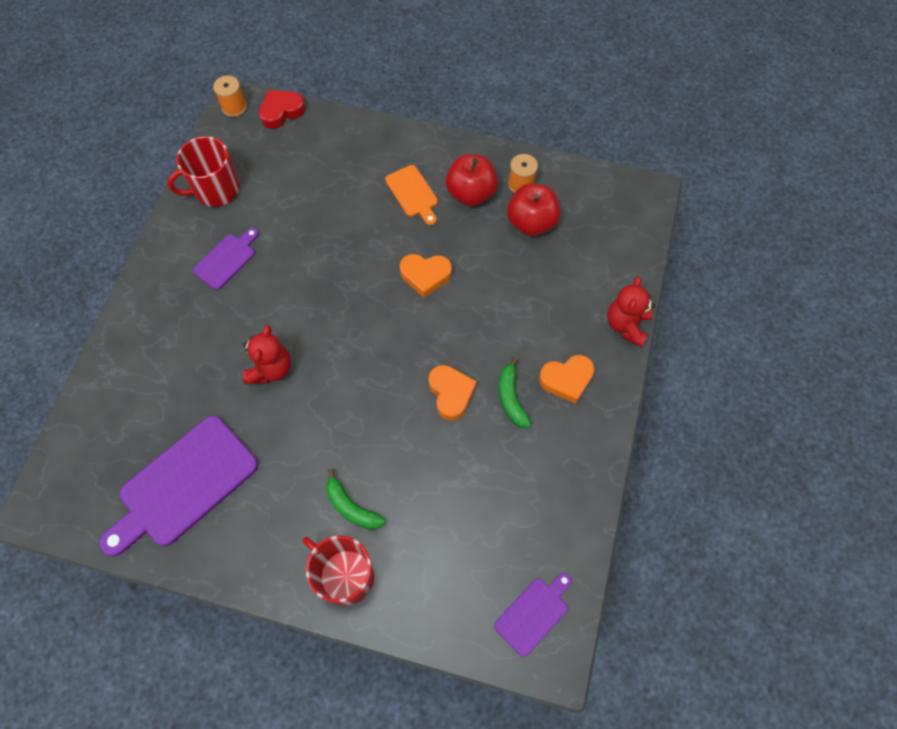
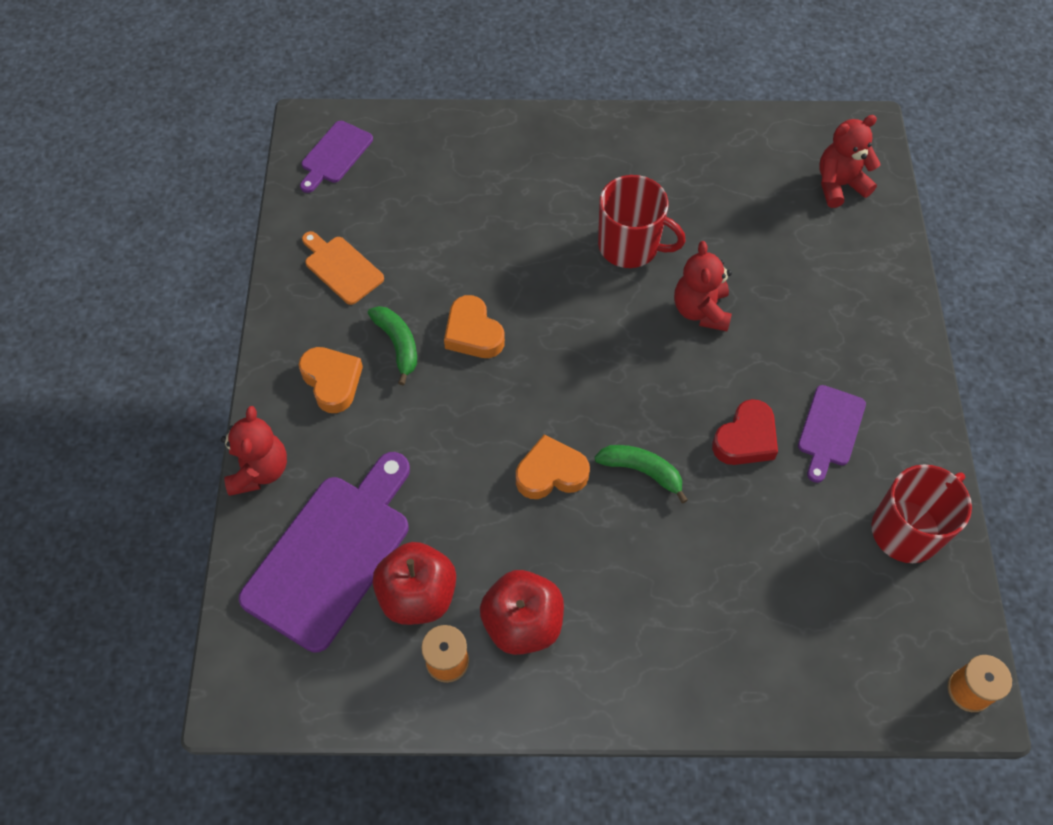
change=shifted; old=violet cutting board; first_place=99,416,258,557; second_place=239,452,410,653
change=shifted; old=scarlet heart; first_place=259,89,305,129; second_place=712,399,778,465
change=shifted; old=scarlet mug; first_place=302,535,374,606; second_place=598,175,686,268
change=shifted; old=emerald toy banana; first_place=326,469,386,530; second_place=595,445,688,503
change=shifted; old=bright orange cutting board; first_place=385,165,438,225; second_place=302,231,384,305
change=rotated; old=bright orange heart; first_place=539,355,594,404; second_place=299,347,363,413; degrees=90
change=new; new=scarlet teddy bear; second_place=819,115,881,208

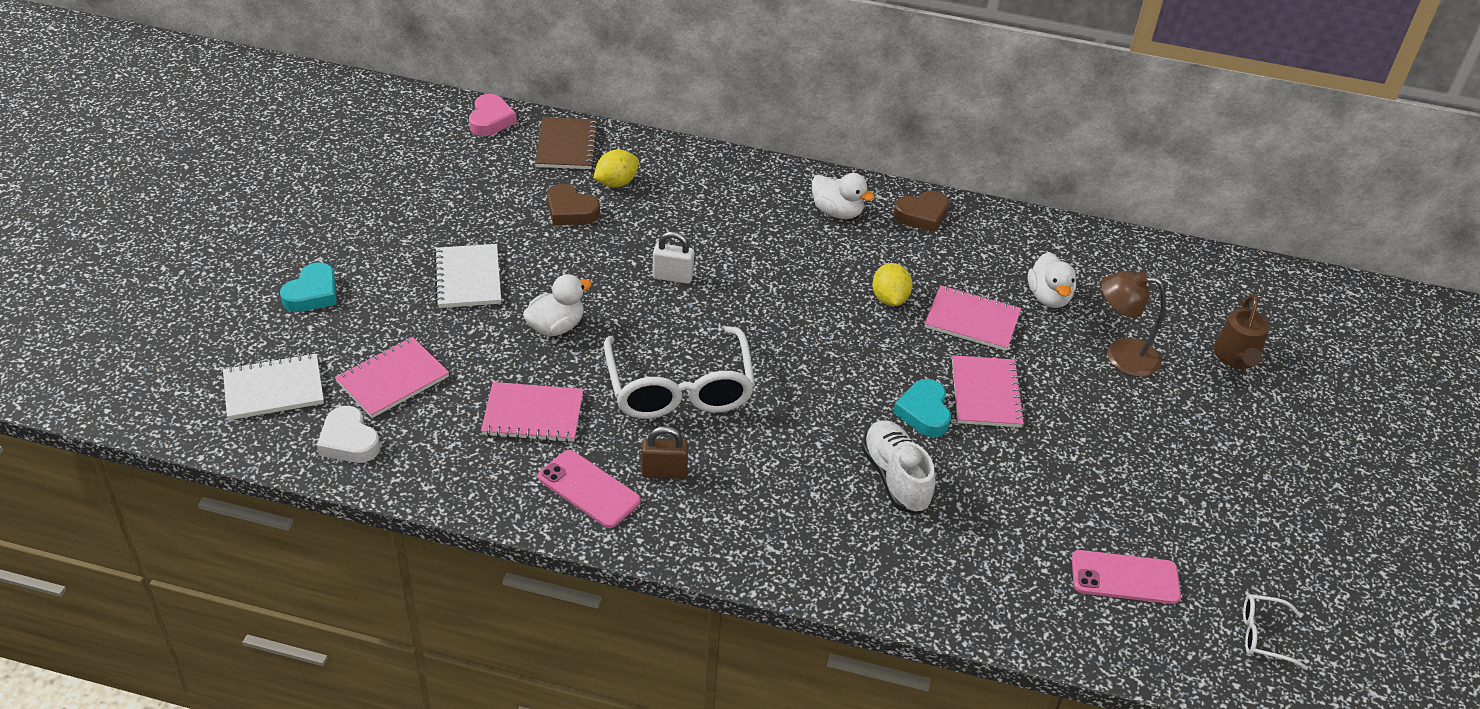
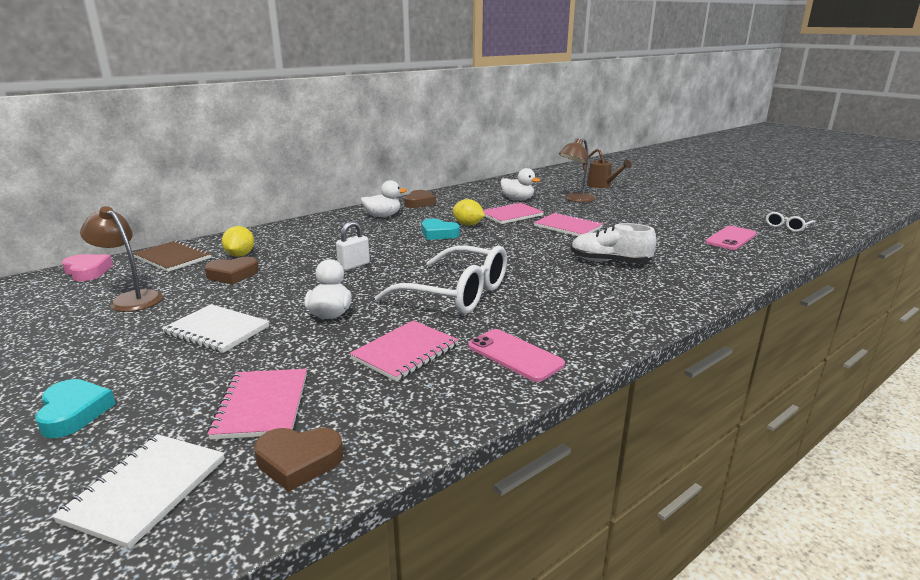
change=repainted; old=pure white heart; new=brown heart; first_place=317,406,380,463; second_place=254,428,343,492
change=rotated; old=pink phone; first_place=538,450,641,528; second_place=468,329,565,382; degrees=60
change=gone; old=brown small lock; first_place=641,426,688,479
change=shifted; old=turquoise heart; first_place=893,379,951,437; second_place=422,219,460,240
change=new; new=brown reading lamp; second_place=80,206,163,312

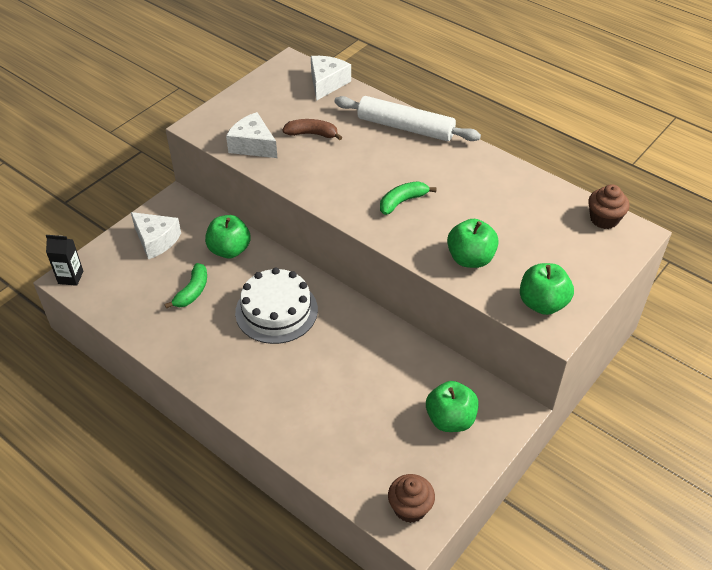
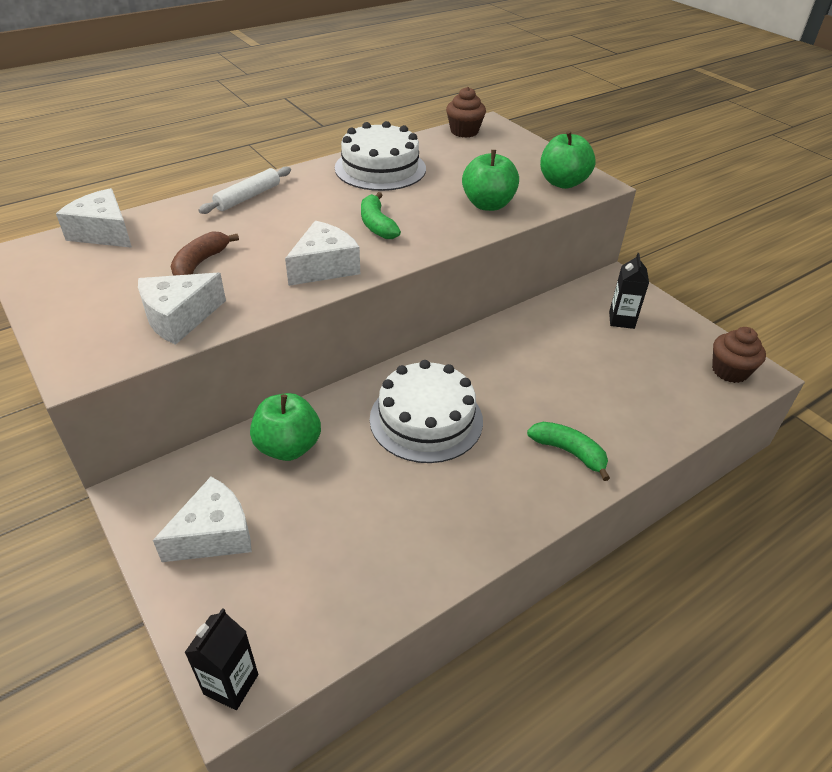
change=shifted; old=emerald toy banana; first_place=164,263,207,309; second_place=527,422,610,481
change=scaled; old=pure white pastry roller; first_place=334,96,481,141; second_place=198,167,291,214; factor=0.59
change=swapped; old=emerald toy apple; new=black milk carton; first_place=426,381,479,432; second_place=609,253,649,329
change=new; new=pure white cheese wedge; second_place=285,221,360,286
change=new; new=pure white layer cake; second_place=335,121,426,191

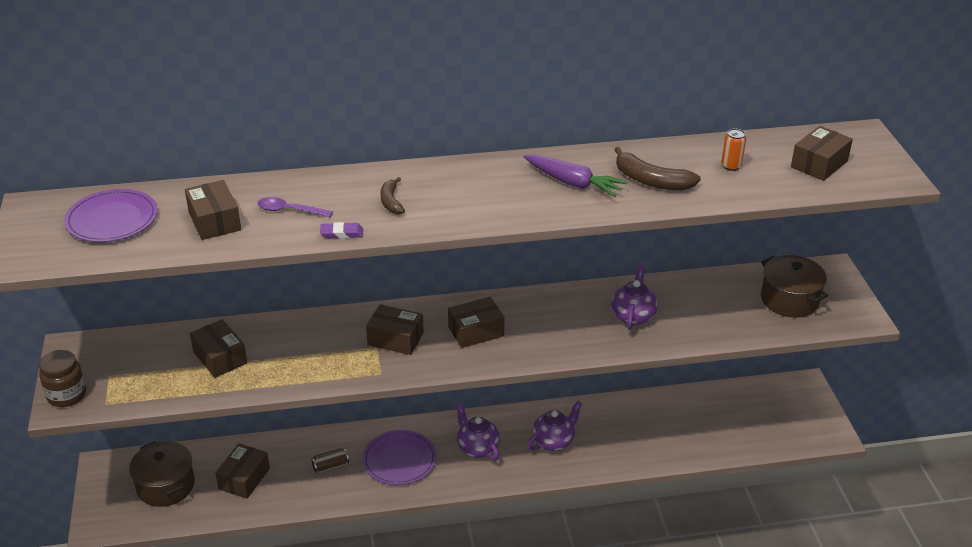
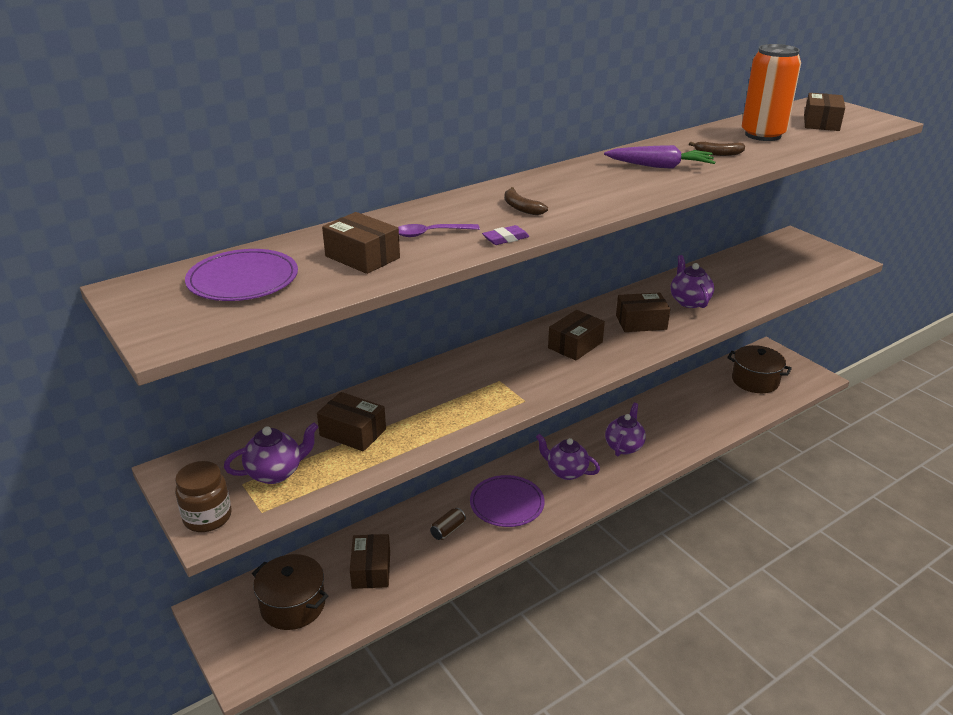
change=shifted; old=brown box; first_place=366,304,424,355; second_place=616,293,670,332
change=scaled; old=brown toy banana; first_place=614,147,701,190; second_place=689,142,745,156; factor=0.61
change=scaled; old=bright orange can; first_place=721,129,746,171; second_place=742,44,801,141; factor=2.38
change=shifted; old=brown stockpot; first_place=761,255,828,318; second_place=727,345,792,393
change=new; new=violet tea pot; second_place=224,422,318,484

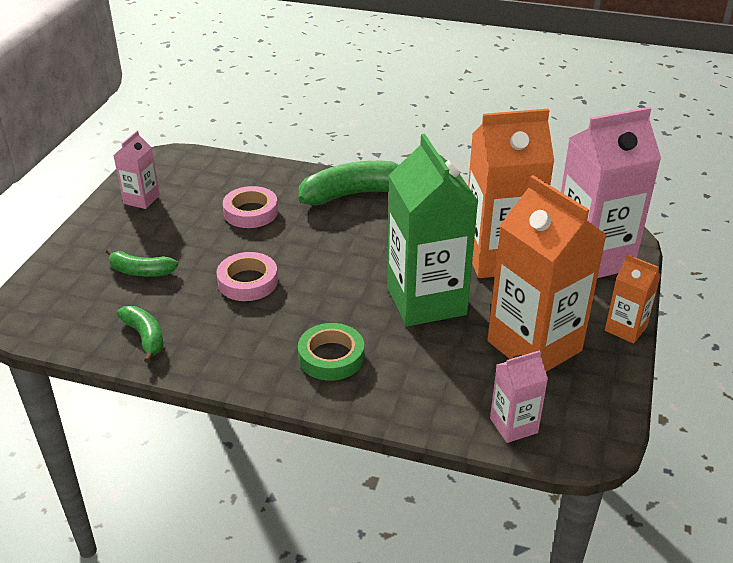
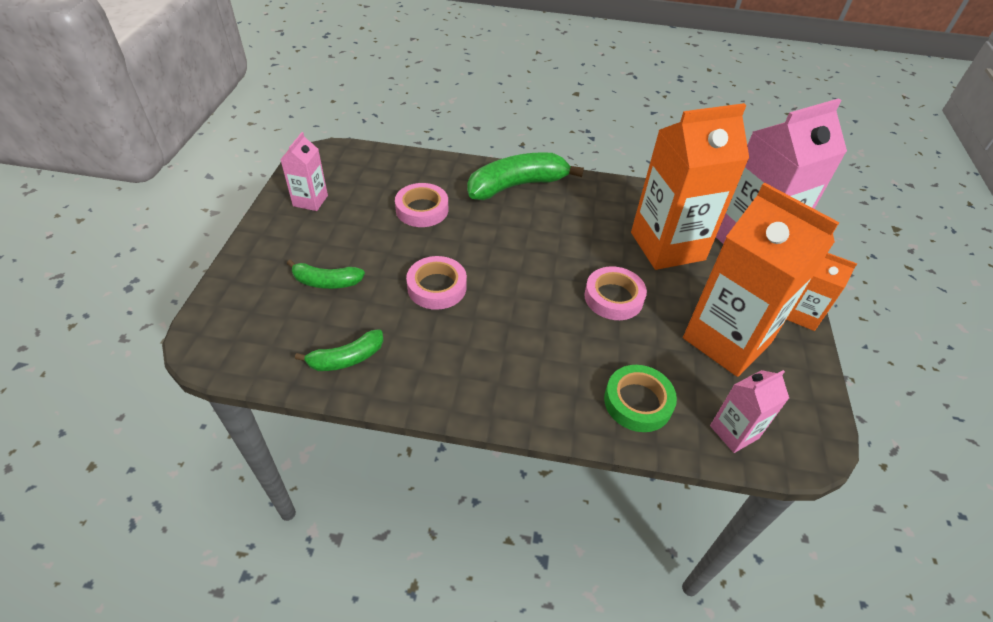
change=rotated; old=emerald toy banana; first_place=117,306,163,363; second_place=295,329,383,371; degrees=105
change=shifted; old=emerald roll of tape; first_place=298,323,364,381; second_place=604,365,677,432
change=swapped; old=emerald milk carton; new=pink roll of tape; first_place=387,134,478,327; second_place=584,266,647,320

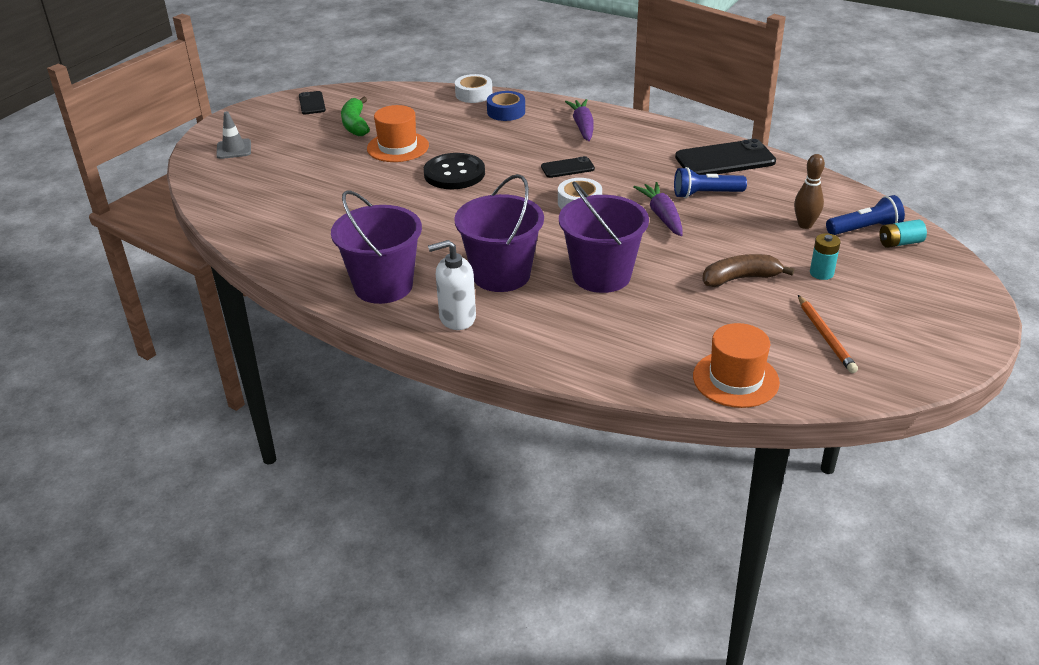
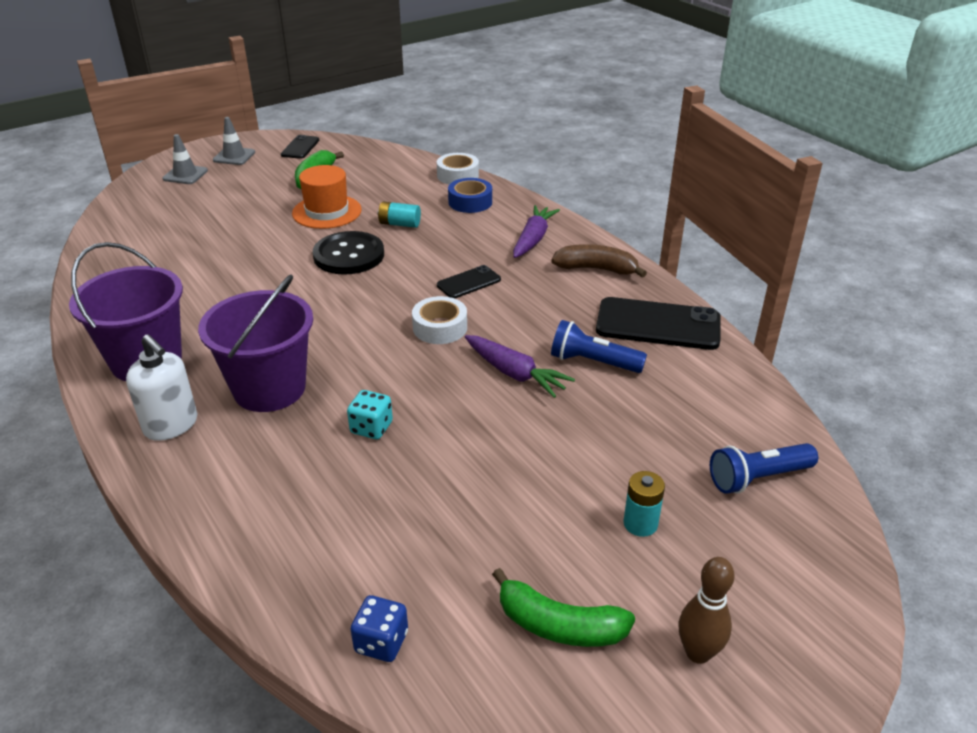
change=rotated; old=pure white soap dispenser; first_place=428,240,476,330; second_place=126,335,197,441; degrees=-150
change=rotated; old=black phone; first_place=541,156,595,178; second_place=437,265,501,299; degrees=-45
change=swapped; old=violet bucket; new=turquoise die; first_place=559,182,649,293; second_place=347,390,393,439
change=rotated; old=violet toy carrot; first_place=633,182,683,236; second_place=465,335,575,398; degrees=120
change=swapped; old=bright orange tall hat; new=blue die; first_place=693,323,780,408; second_place=351,595,408,662
change=shifted; old=brown toy banana; first_place=702,254,794,287; second_place=551,244,647,278
change=shifted; old=brown tenpin; first_place=794,154,825,229; second_place=679,557,734,664
change=swapped; old=bright orange wooden pencil; new=emerald toy banana; first_place=798,295,858,373; second_place=492,568,635,647
change=rotated; old=blue flashlight; first_place=826,195,905,235; second_place=710,443,818,494; degrees=150
change=shifted; old=turquoise power cell; first_place=879,220,927,248; second_place=378,202,421,228
change=new; new=gray road cone; second_place=213,117,255,165

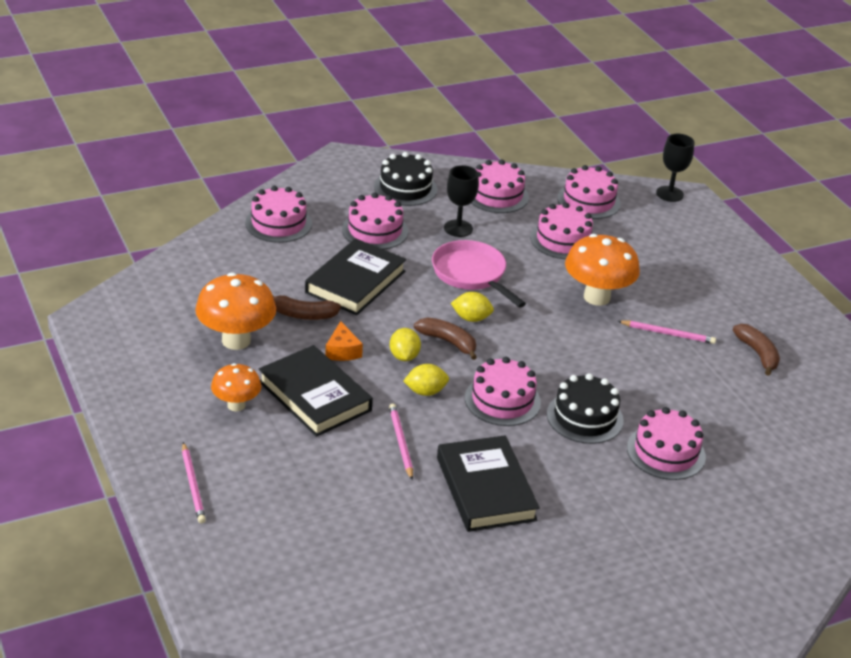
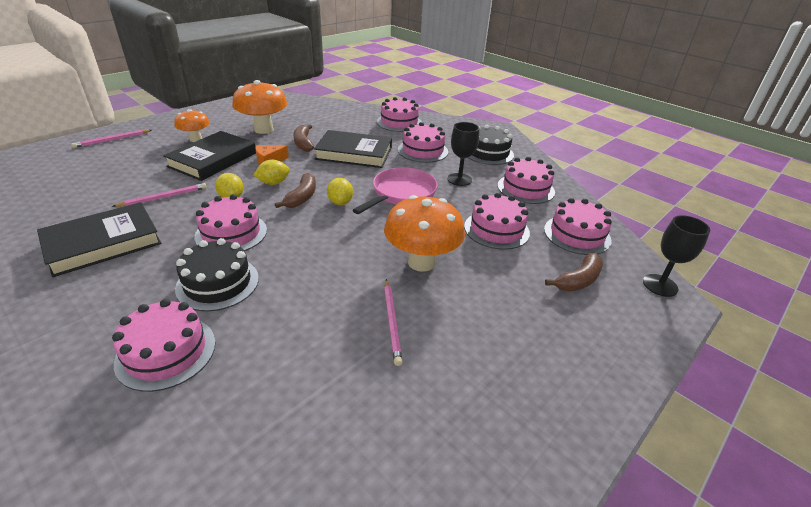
change=shifted; old=brown toy banana; first_place=733,324,780,376; second_place=545,253,603,292

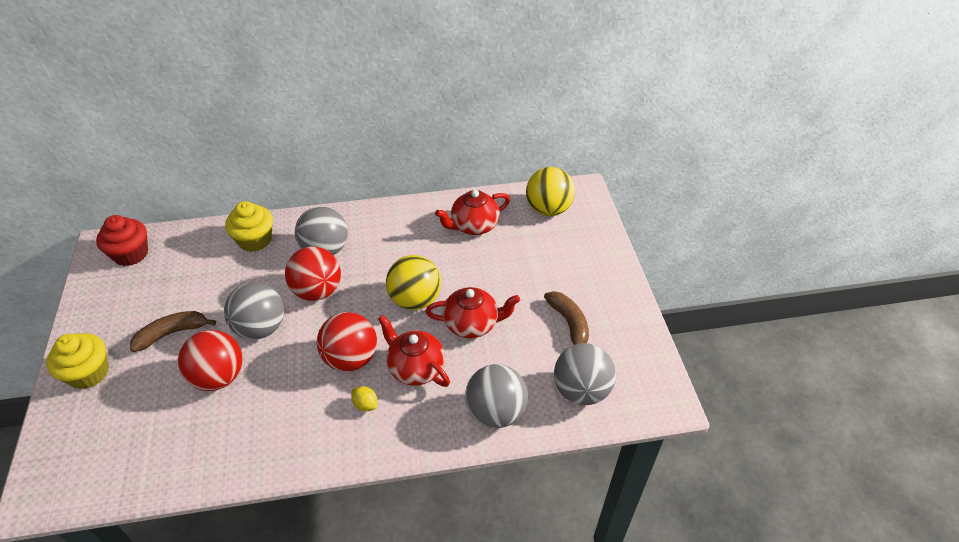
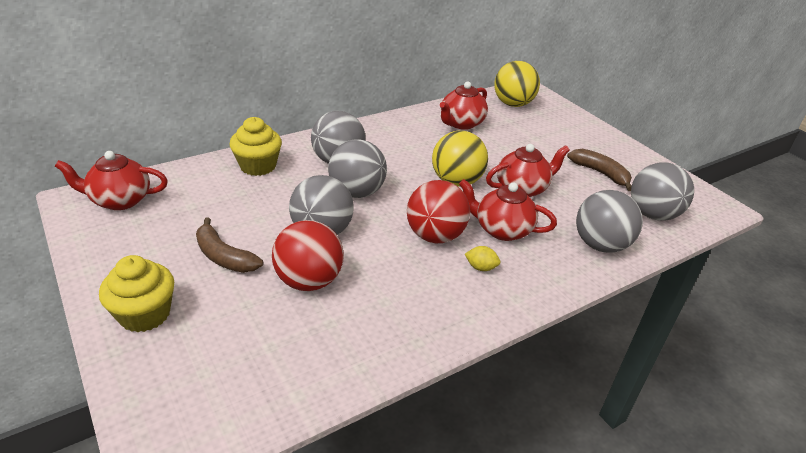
change=swapped; old=scarlet muffin; new=scarlet tea pot; first_place=96,215,148,266; second_place=55,151,168,210
change=rotated; old=brown toy banana; first_place=130,311,216,352; second_place=196,217,263,273; degrees=-90
change=repainted; old=scarlet play ball; new=gray play ball; first_place=285,246,341,301; second_place=328,139,387,198

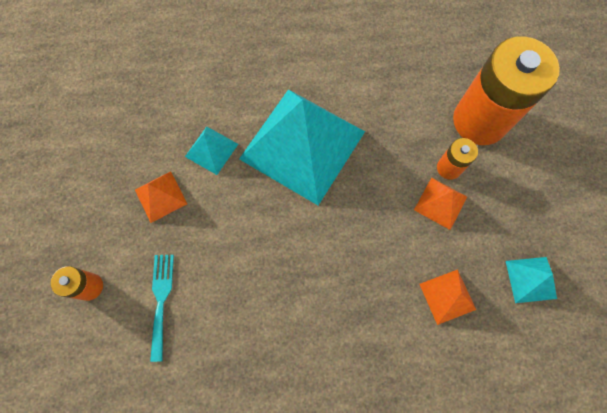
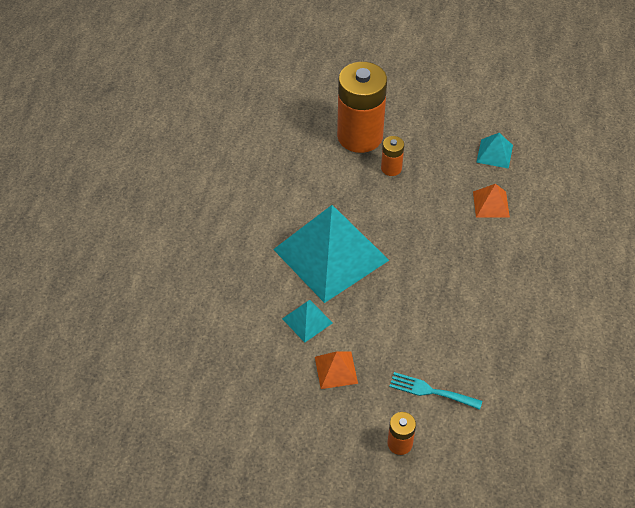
change=gone; old=bright orange pyramid; first_place=414,178,467,230

